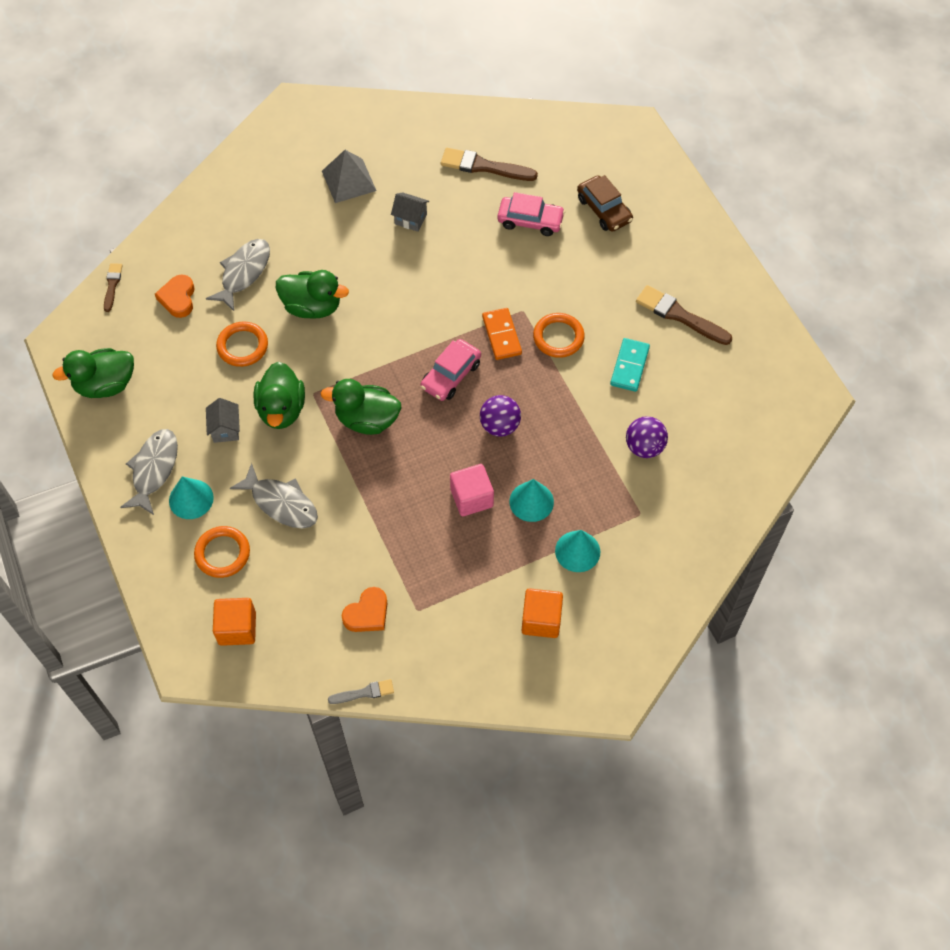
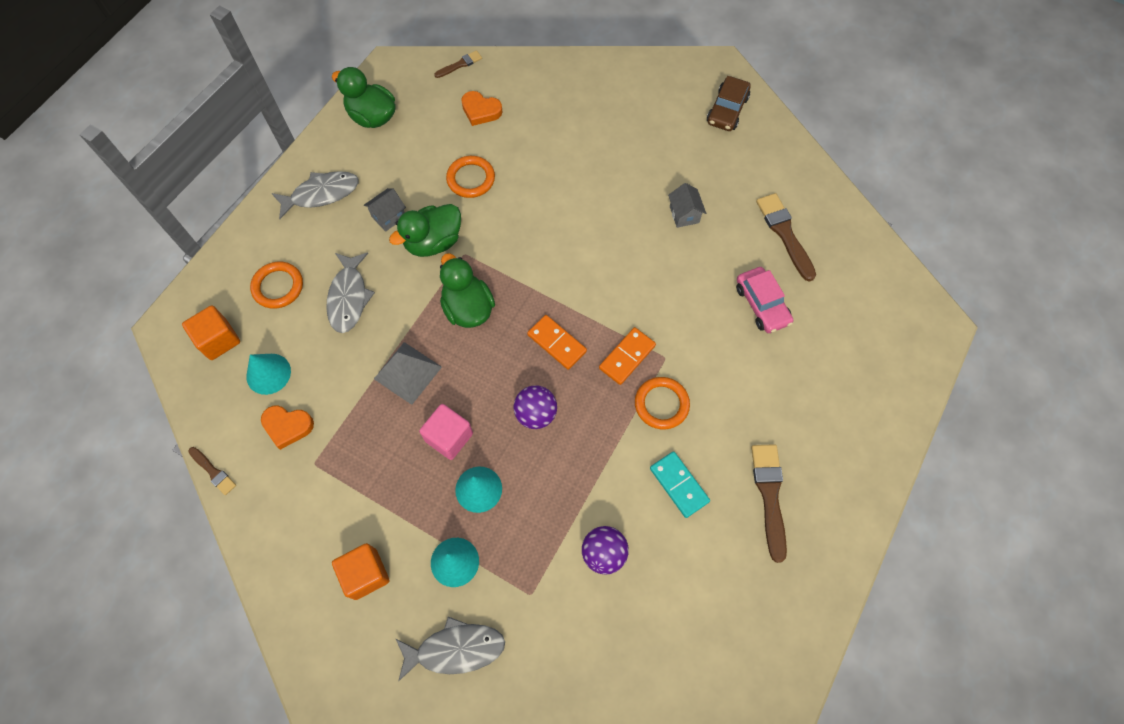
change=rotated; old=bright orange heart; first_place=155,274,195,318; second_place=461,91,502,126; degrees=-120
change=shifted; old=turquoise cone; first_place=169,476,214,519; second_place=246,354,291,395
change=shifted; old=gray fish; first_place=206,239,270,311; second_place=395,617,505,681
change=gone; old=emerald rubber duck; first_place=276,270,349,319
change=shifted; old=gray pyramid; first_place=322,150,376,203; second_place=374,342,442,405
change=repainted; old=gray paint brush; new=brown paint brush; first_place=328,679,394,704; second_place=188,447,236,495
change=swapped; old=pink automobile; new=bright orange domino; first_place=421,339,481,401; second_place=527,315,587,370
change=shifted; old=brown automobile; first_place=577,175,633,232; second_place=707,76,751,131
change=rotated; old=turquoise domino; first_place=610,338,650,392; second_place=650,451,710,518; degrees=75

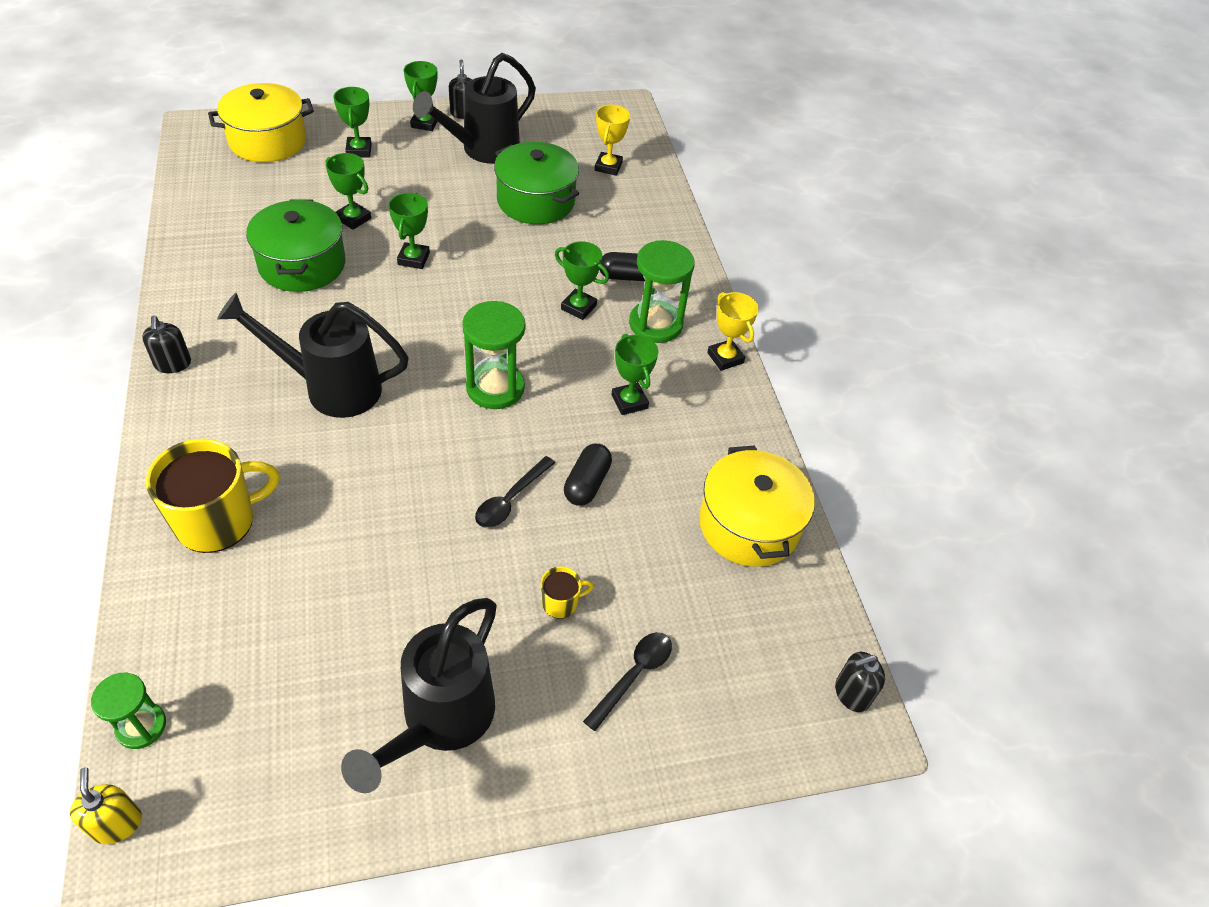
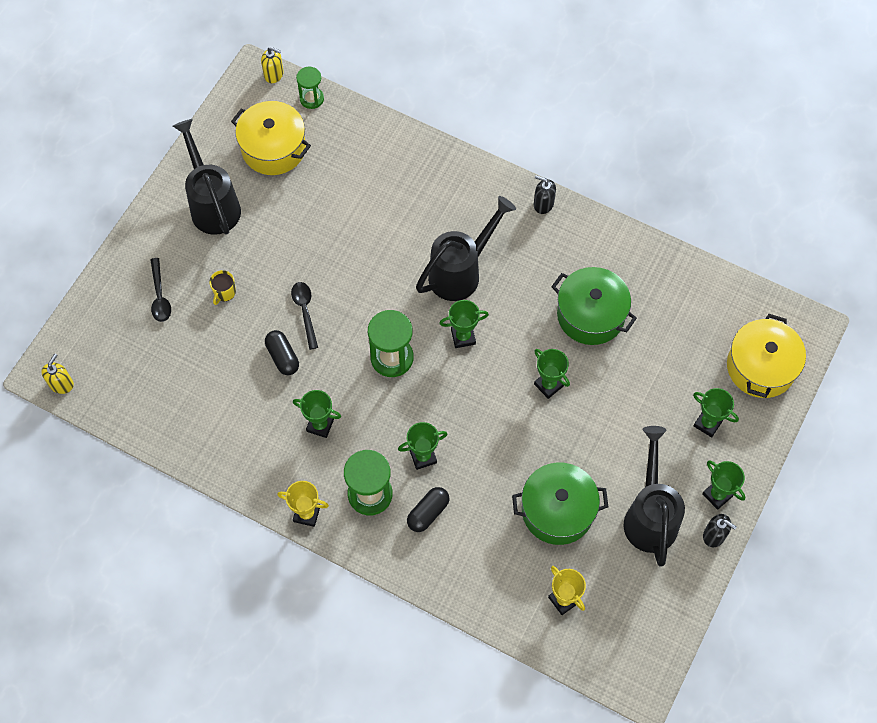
change=gone; old=golden mug; first_place=146,439,279,553
change=shifted; old=emerald prize cup; first_place=326,153,371,230; second_place=439,300,489,348
change=shifted; old=golden stockpot; first_place=699,446,815,567; second_place=231,101,311,175
change=repainted; old=black soap dispenser; new=golden soap dispenser; first_place=835,652,885,712; second_place=41,354,74,394

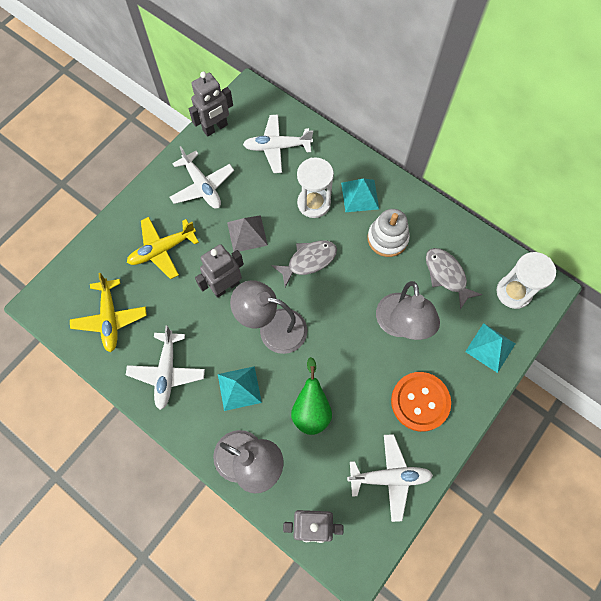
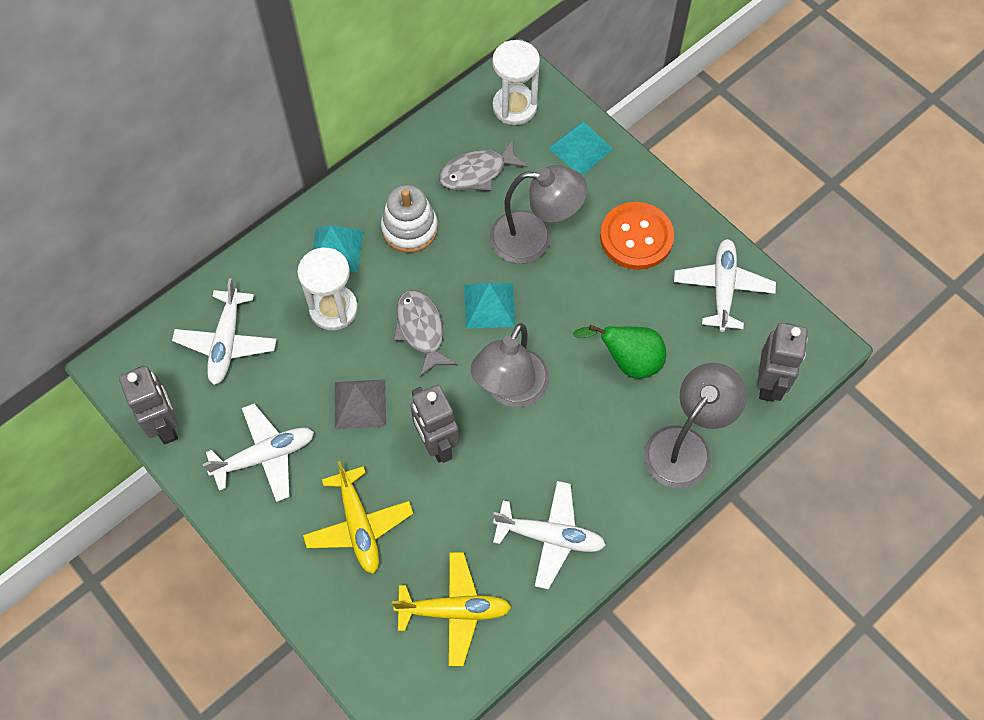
change=shifted; old=turquoise pyramid; first_place=218,366,262,411; second_place=464,283,515,329

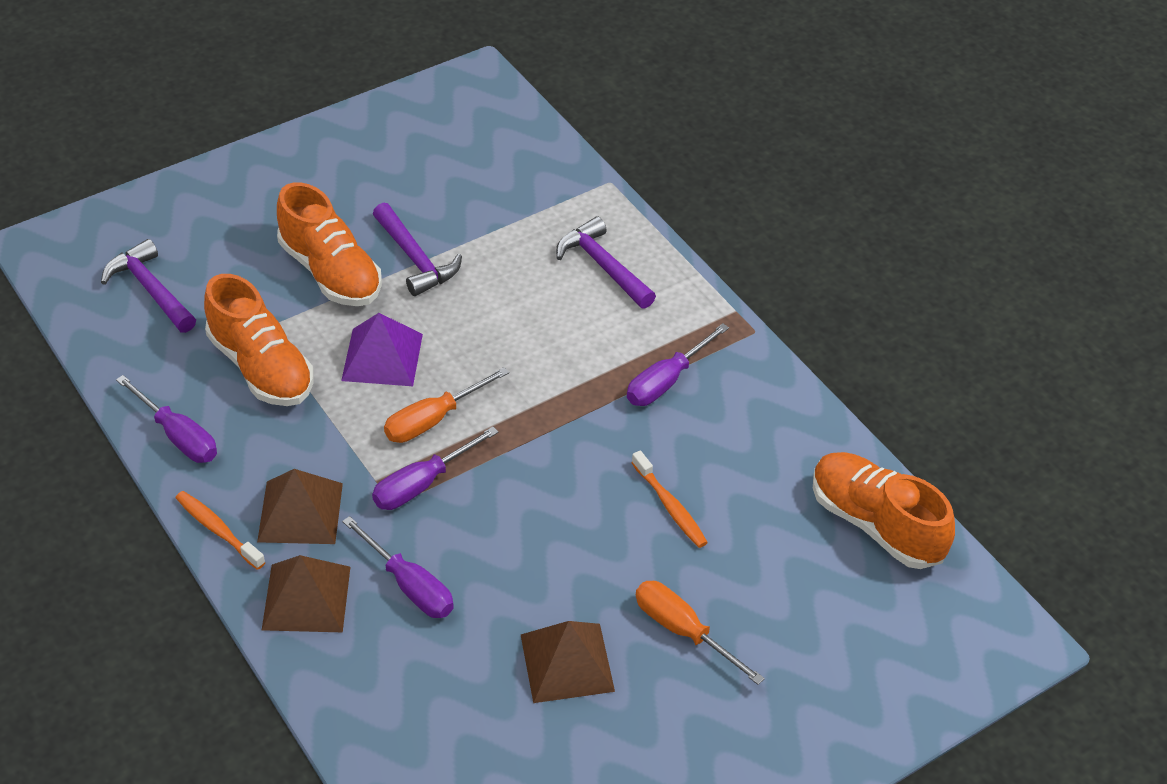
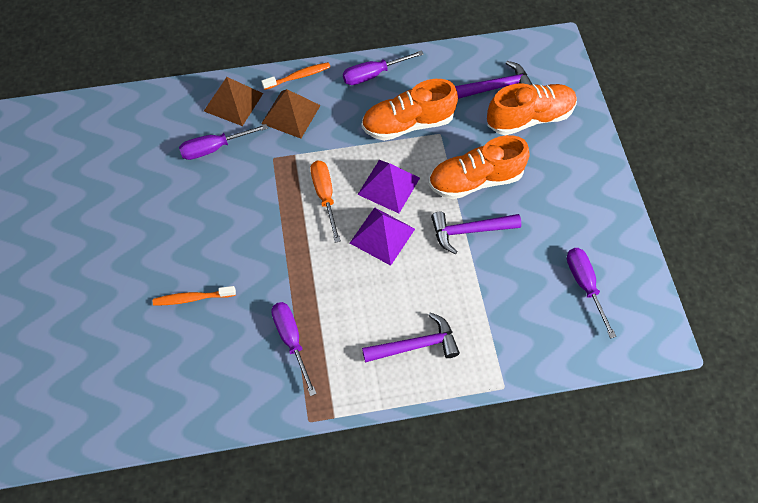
change=shifted; old=violet screwdriver; first_place=372,427,499,510; second_place=567,248,616,338
change=gone; old=brown pyramid; first_place=521,621,615,703
change=gone; old=bright orange screwdriver; first_place=636,581,765,685
change=shifted; old=bright orange shoe; first_place=813,452,955,569; second_place=487,83,577,135
change=new; new=violet pyramid; second_place=350,207,415,266

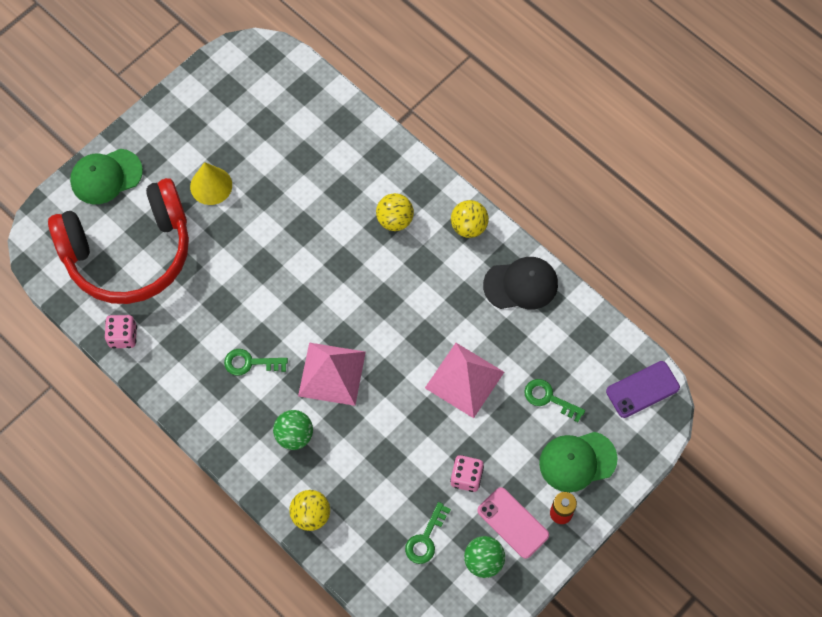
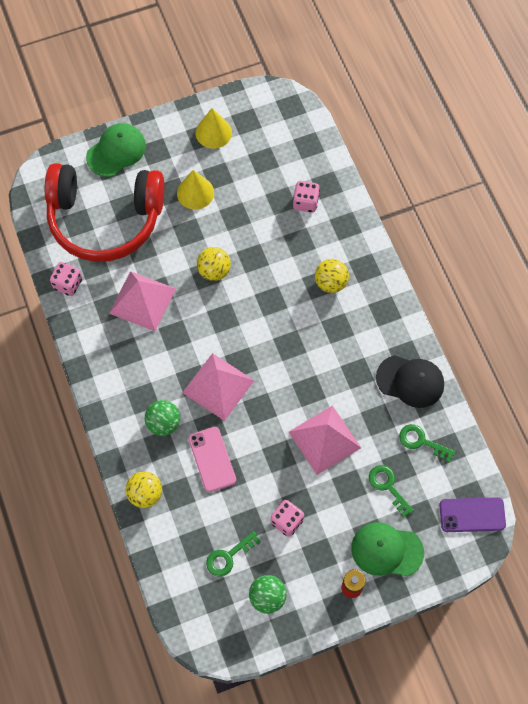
change=rotated; old=emerald peaked cap; first_place=70,149,143,204; second_place=86,123,146,177; degrees=135
change=shifted; old=emerald key; first_place=224,349,288,375; second_place=399,424,455,463
change=shifted; old=golden play ball; first_place=451,200,489,238; second_place=197,247,231,281
change=shifted; old=pink phone; first_place=477,487,549,559; second_place=188,427,236,492
change=new; new=pink pyramid; second_place=109,271,176,331
change=new; new=golden cone; second_place=196,108,232,149
change=new; new=pink die; second_place=293,181,320,213

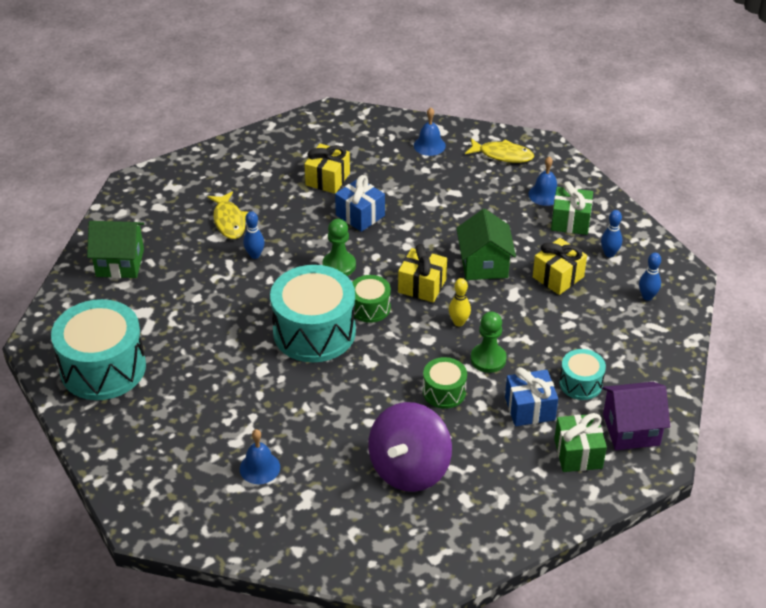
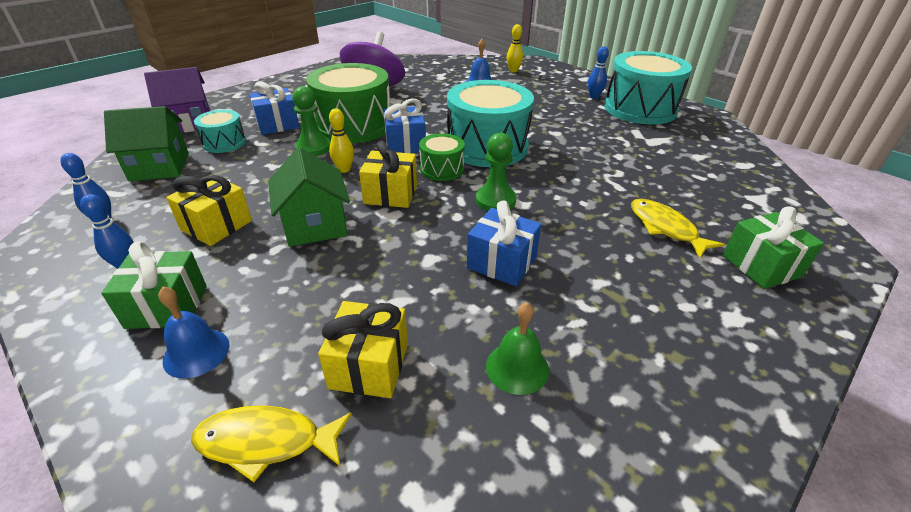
change=shifted; old=emerald house; first_place=87,221,144,278; second_place=104,106,189,181
change=shifted; old=blue tenpin; first_place=243,211,265,259; second_place=588,46,609,99
change=shifted; old=golden present; first_place=304,144,350,194; second_place=318,301,408,398
change=gone; old=blue school bell; first_place=414,108,446,156
change=scaled; old=emerald snare drum; first_place=423,357,467,409; second_place=306,63,390,143; factor=1.99
change=shifted; old=emerald present; first_place=554,413,607,472; second_place=723,206,824,289
change=new; new=blue present; second_place=383,98,426,153
change=new; new=emerald school bell; second_place=486,302,549,395
change=new; new=golden tenpin; second_place=507,24,523,72

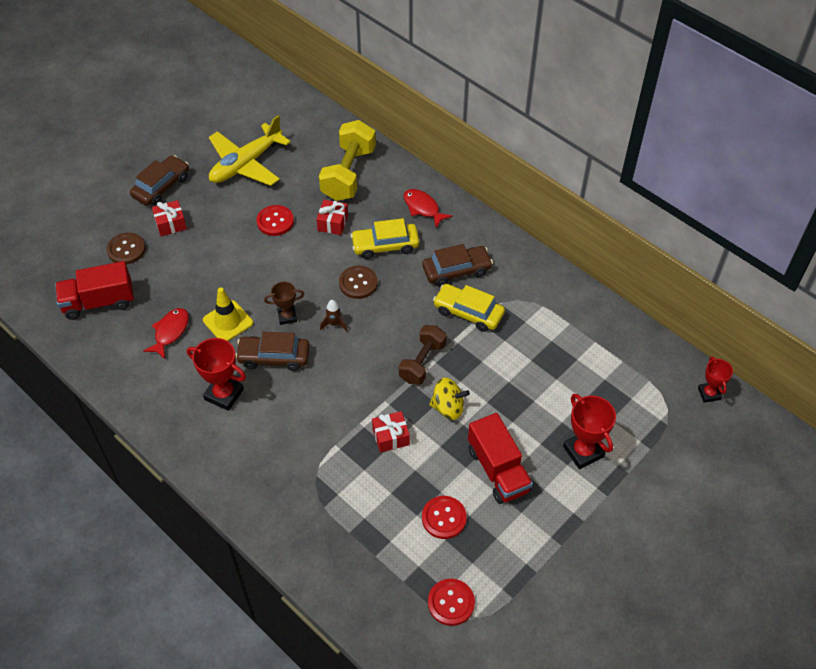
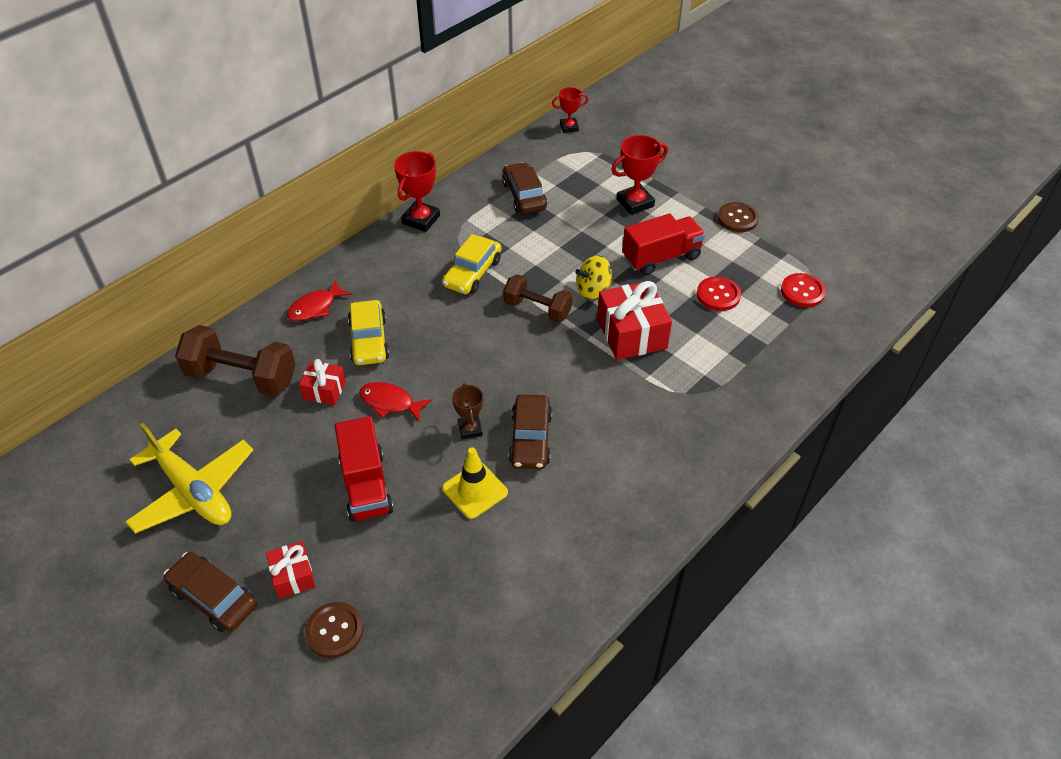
change=shifted; old=scarlet truck; first_place=55,261,134,320; second_place=335,416,394,522
change=shifted; old=scarlet fish; first_place=143,308,189,359; second_place=359,382,432,422
change=shifted; old=scarlet prize cup; first_place=187,338,246,411; second_place=394,151,440,232
change=gone; old=scarlet button; first_place=256,205,294,236
change=repainted; old=golden free weight; new=brown free weight; first_place=319,120,376,201; second_place=175,325,296,396
change=gone; old=brown toy rocket; first_place=320,300,348,331
change=shifted; old=brown button; first_place=339,266,378,299; second_place=718,202,759,232
change=scaled; old=scarlet present; first_place=372,411,410,453; second_place=597,281,672,360; factor=1.8
change=shifted; old=brown automobile; first_place=422,244,493,286; second_place=502,162,547,214
change=rotated; old=golden spinning top; first_place=429,378,470,420; second_place=575,255,612,300; degrees=-120

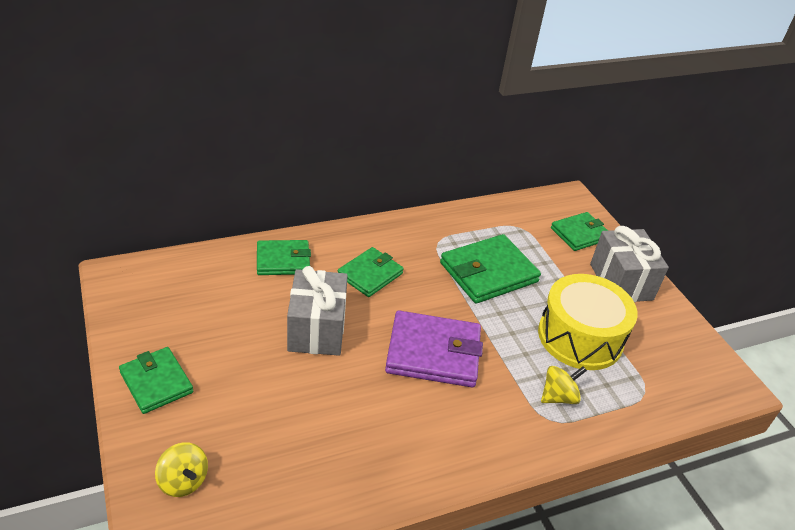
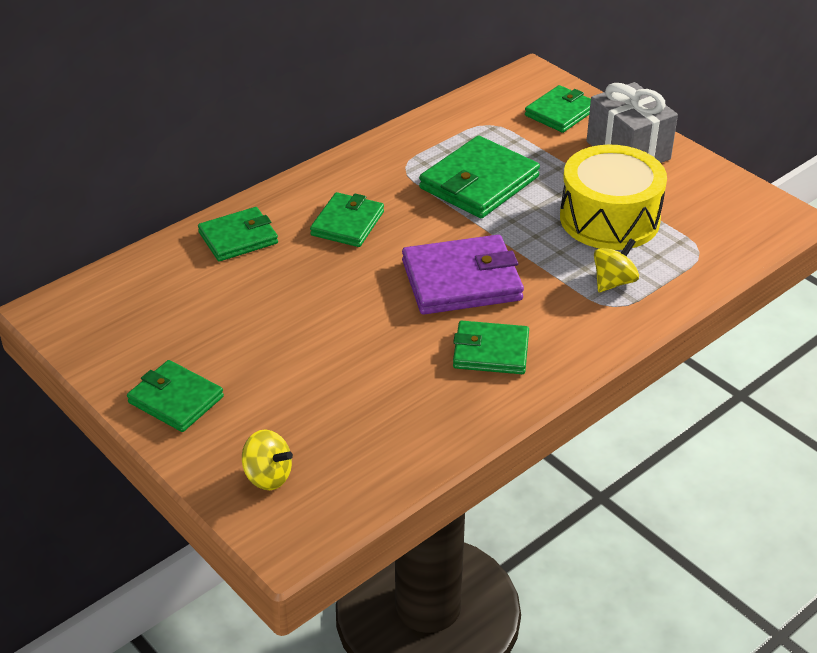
change=gone; old=gray present; first_place=287,266,348,356
change=new; new=emerald card wallet; second_place=453,321,529,374

